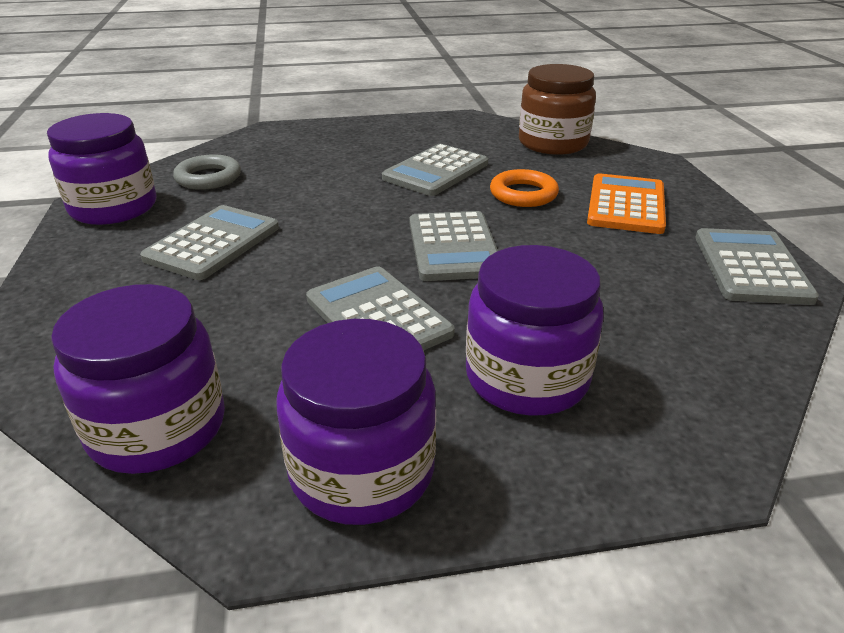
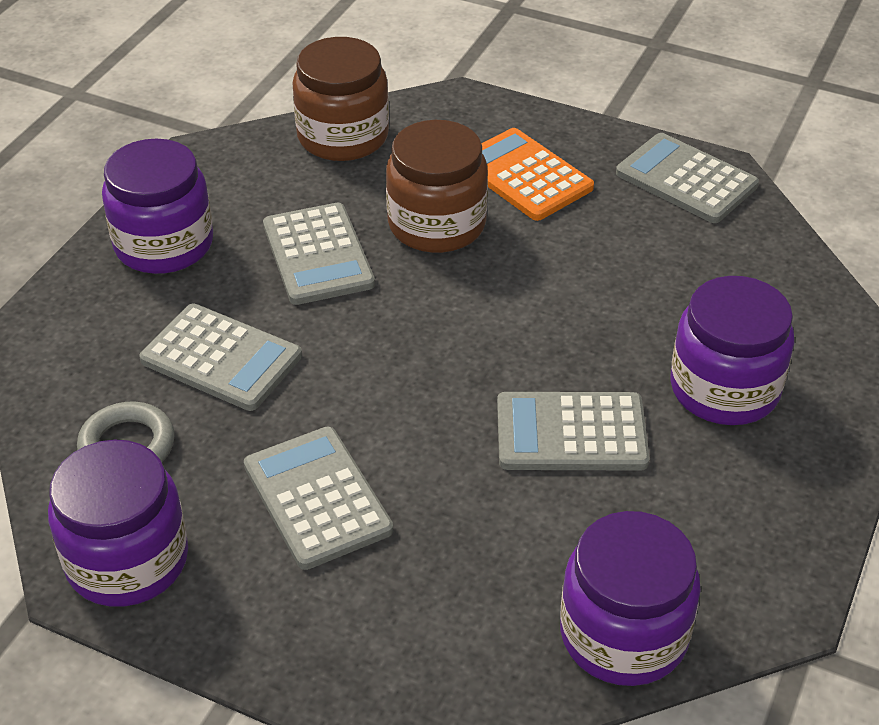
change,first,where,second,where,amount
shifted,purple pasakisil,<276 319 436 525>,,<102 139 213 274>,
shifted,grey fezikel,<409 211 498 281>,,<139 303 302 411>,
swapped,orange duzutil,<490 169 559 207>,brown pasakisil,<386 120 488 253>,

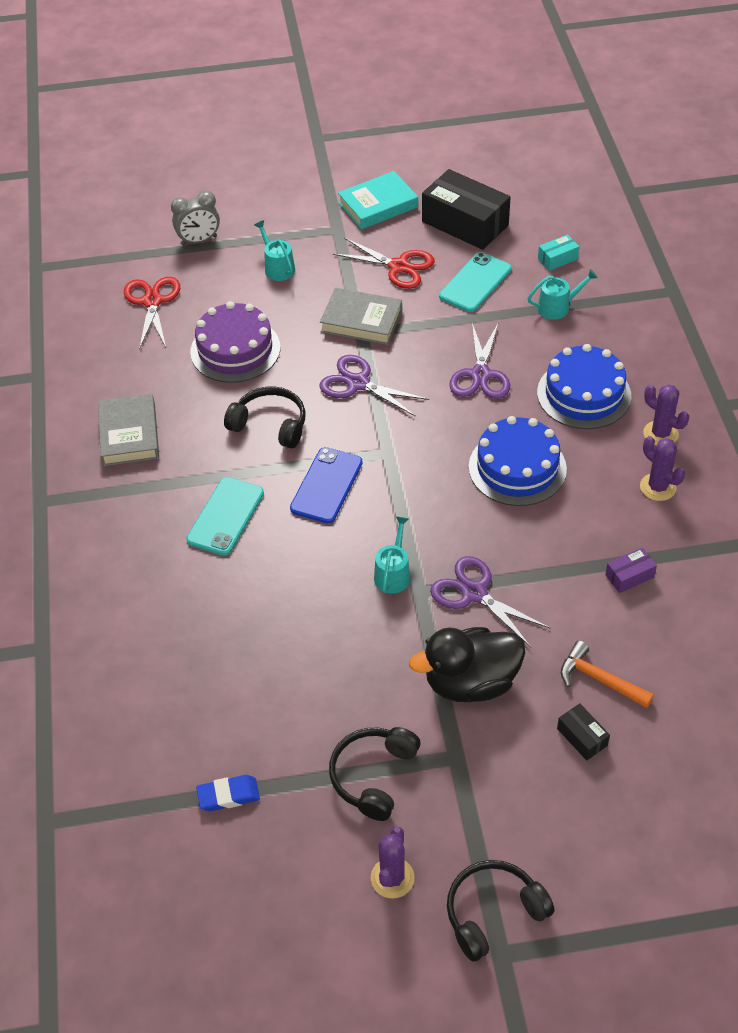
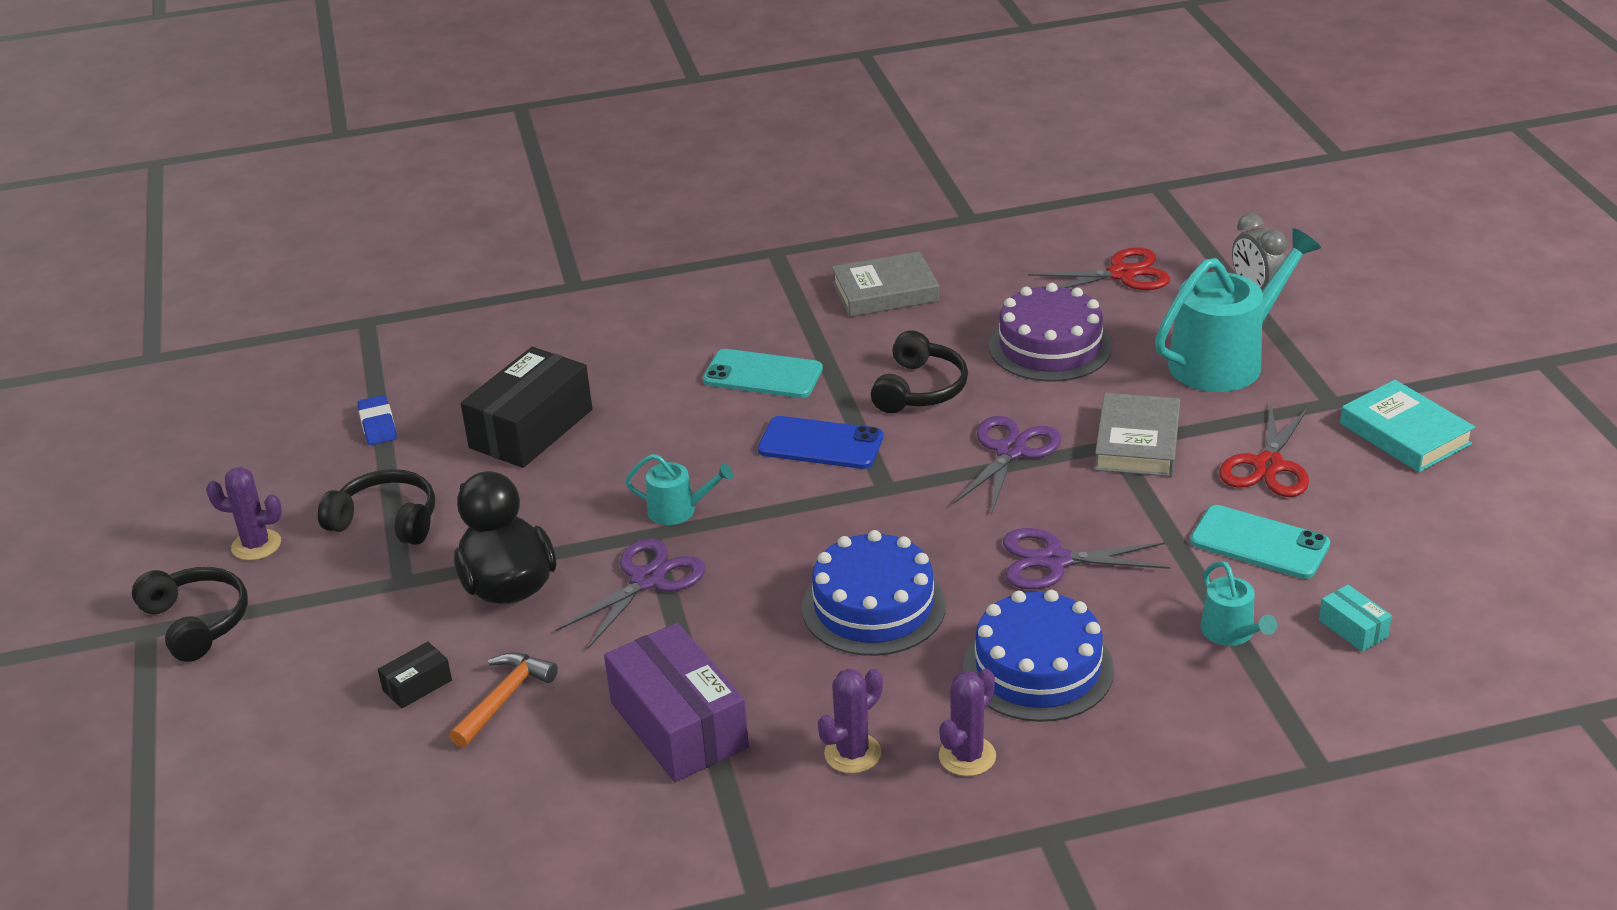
change,first,where,second,where,amount
shifted,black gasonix,<422 169 511 250>,,<461 347 592 468>,
scaled,purple gasonix,<605 548 657 593>,,<604 623 749 782>,x2.22
scaled,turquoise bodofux,<254 220 295 281>,,<1155 228 1321 392>,x2.07

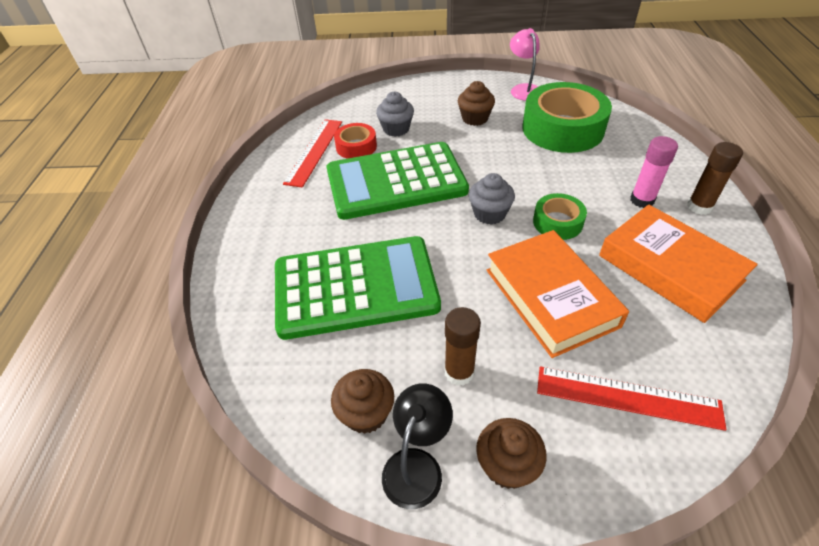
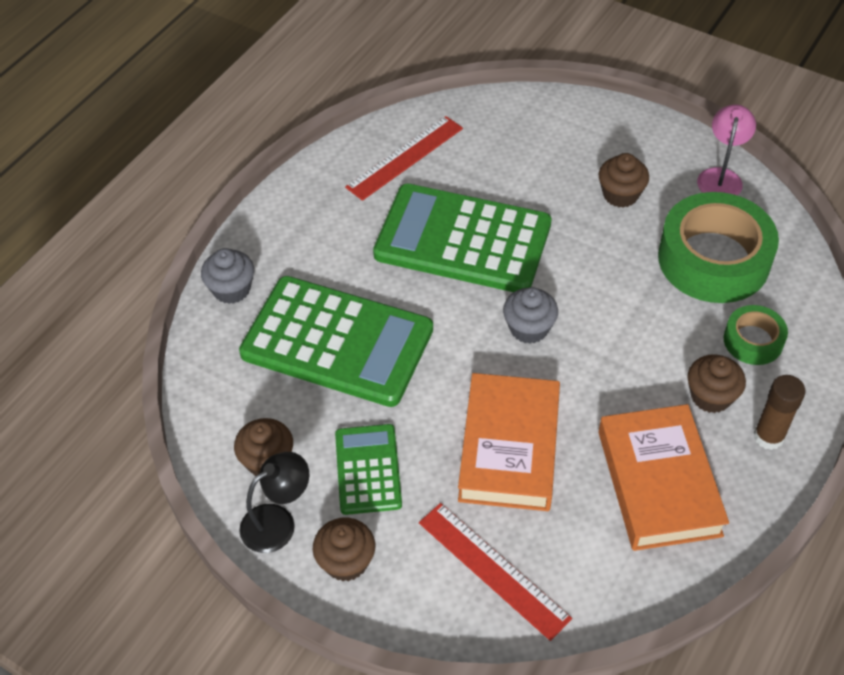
change,first,where,second,where,amount
shifted,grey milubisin,<376 92 414 137>,,<201 248 254 304>,
swapped,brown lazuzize,<445 307 481 386>,green fezikel,<335 424 402 515>,
swapped,pink lazuzize,<630 136 678 208>,brown milubisin,<687 354 746 413>,
shifted,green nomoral,<533 193 587 240>,,<724 305 788 365>,
gone,red nomoral,<334 123 377 159>,,,

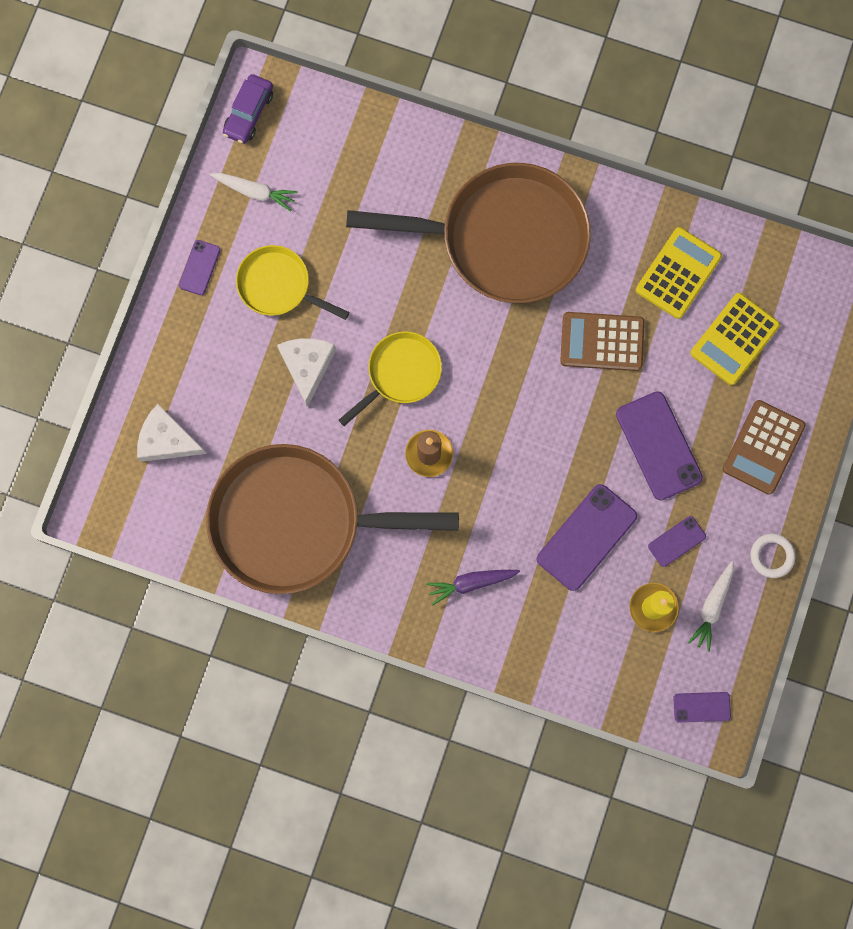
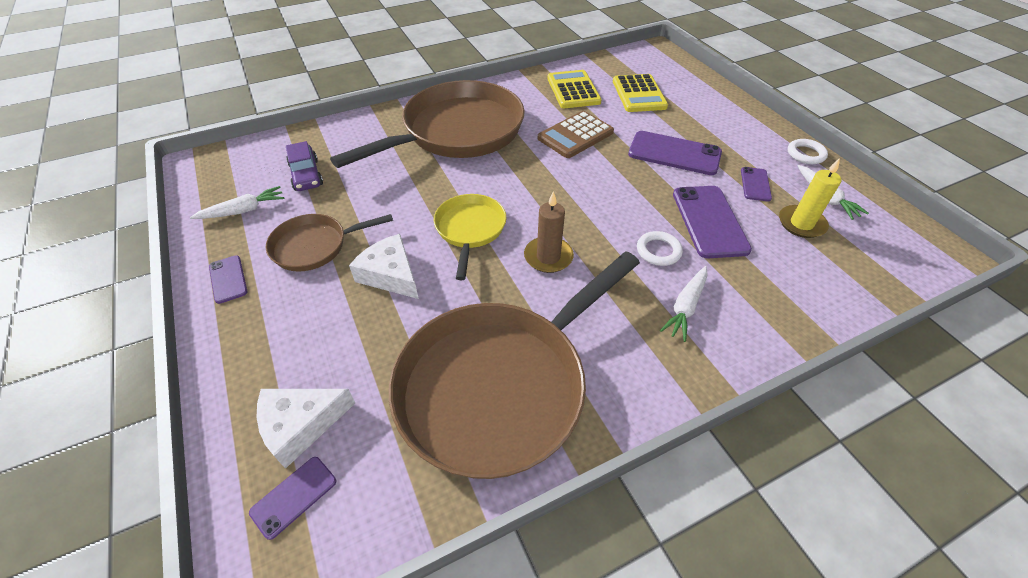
change,first,where,second,where,amount
shifted,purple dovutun,<673 692 731 723>,,<249 457 336 540>,
repainted,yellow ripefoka,<236 245 349 320>,brown ripefoka,<266 214 393 271>,
shifted,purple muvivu,<223 74 273 144>,,<286 141 323 191>,
new,,,white duzutil,<637 231 683 266>,
repainted,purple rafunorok,<426 570 520 605>,white rafunorok,<660 266 708 342>,
gone,brown fezikel,<723 400 806 495>,,,

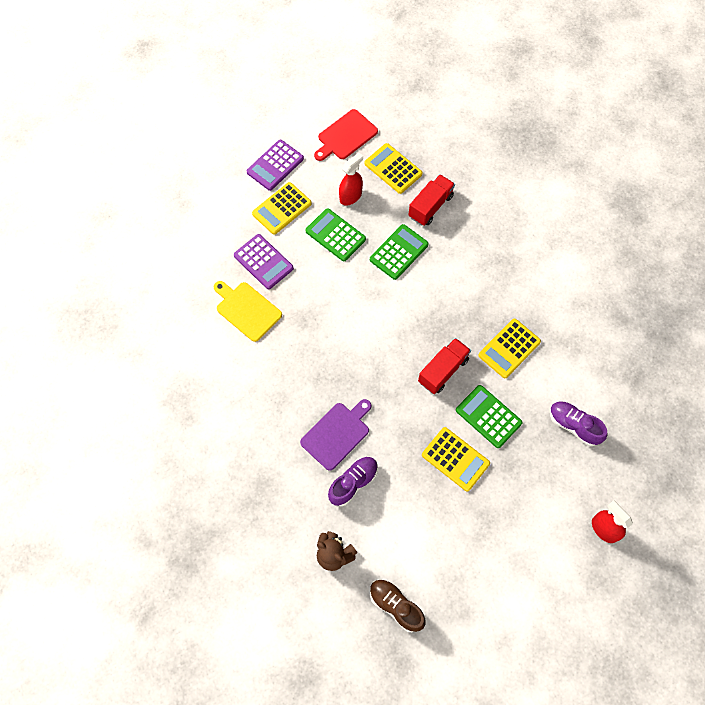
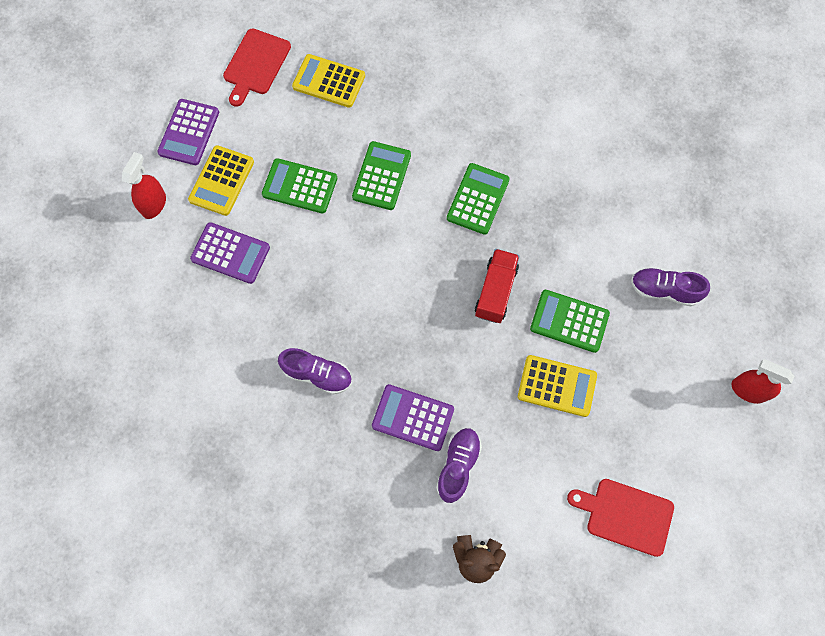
change,first,where,second,where,amount
shifted,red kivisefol,<339 153 363 206>,,<122 152 166 219>,
new,,,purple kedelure,<278 348 352 394>,
swapped,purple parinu,<300 399 371 470>,purple fezikel,<372 384 454 451>,
new,,,green fezikel,<447 163 510 235>,
new,,,red parinu,<567 479 674 557>,
gone,yellow parinu,<214 281 282 342>,,,
gone,brown kedelure,<370 579 425 632>,,,
gone,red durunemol,<408 175 455 226>,,,
gone,yellow fezikel,<478 319 541 378>,,,

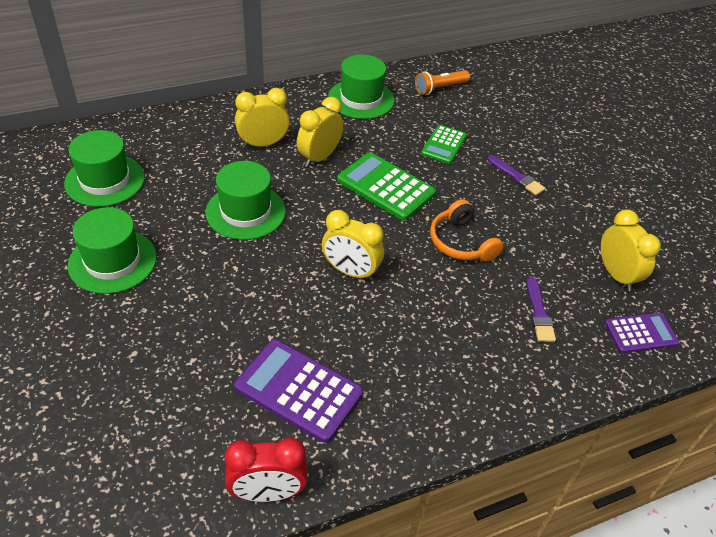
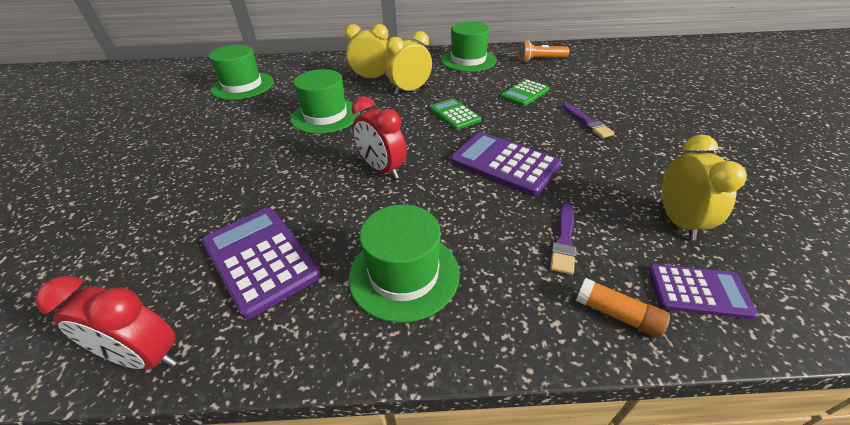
change,first,where,second,where,amount
shifted,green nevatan,<68 207 157 294>,,<348 205 460 323>,
repainted,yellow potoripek,<322 210 384 281>,red potoripek,<352 96 407 179>,
scaled,green fezikel,<337 152 436 221>,,<429 98 481 130>,x0.62
swapped,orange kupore,<430 199 503 261>,purple fezikel,<450 132 562 196>,
new,,,orange lazuzize,<576 278 670 338>,

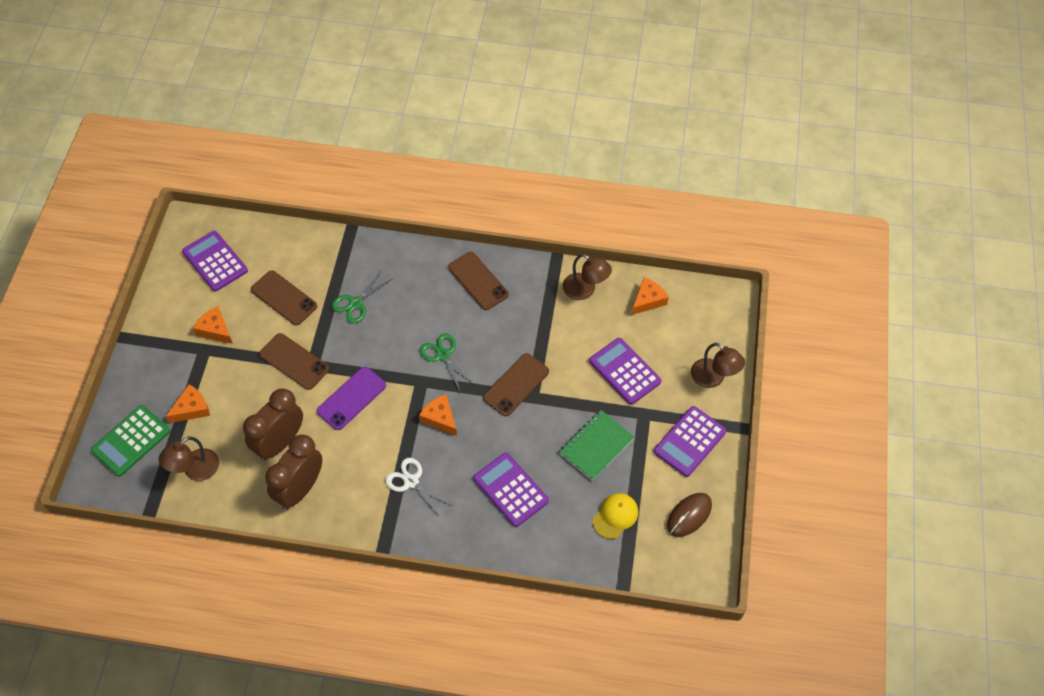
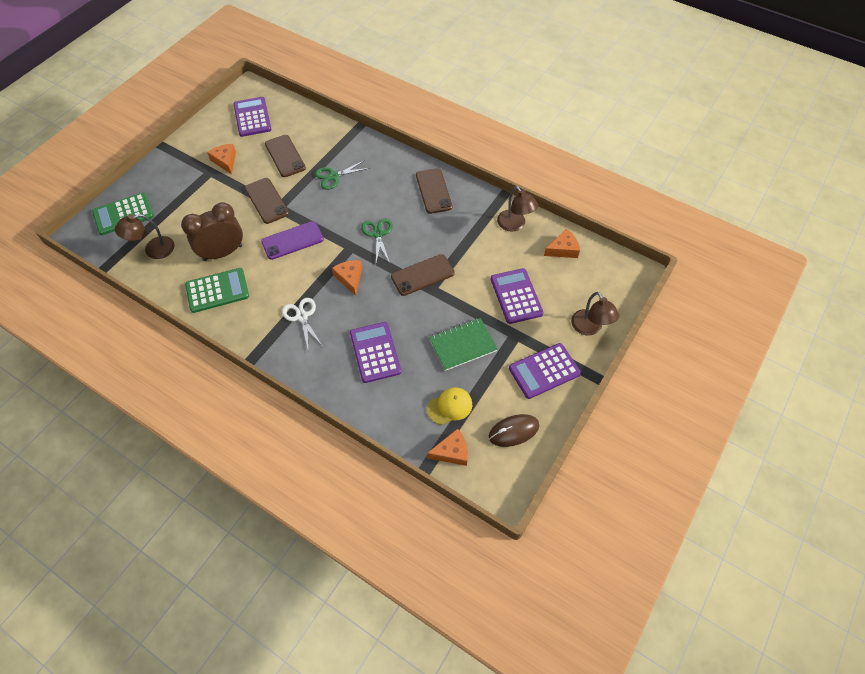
change,first,where,second,where,amount
swapped,brown potoripek,<265 434 322 509>,green fezikel,<185 268 249 313>,
shifted,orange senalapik,<166 384 210 423>,,<427 429 468 466>,

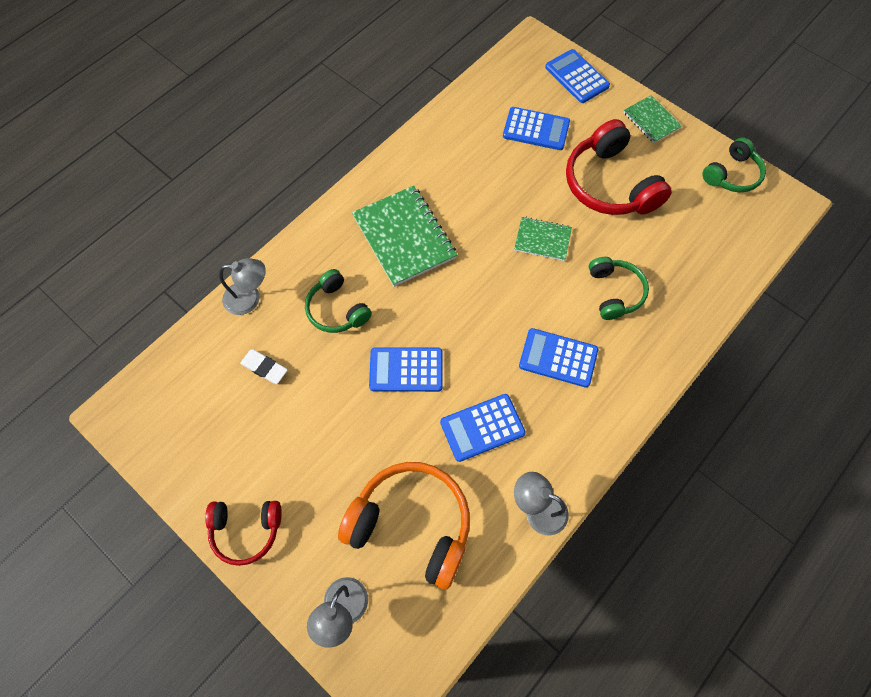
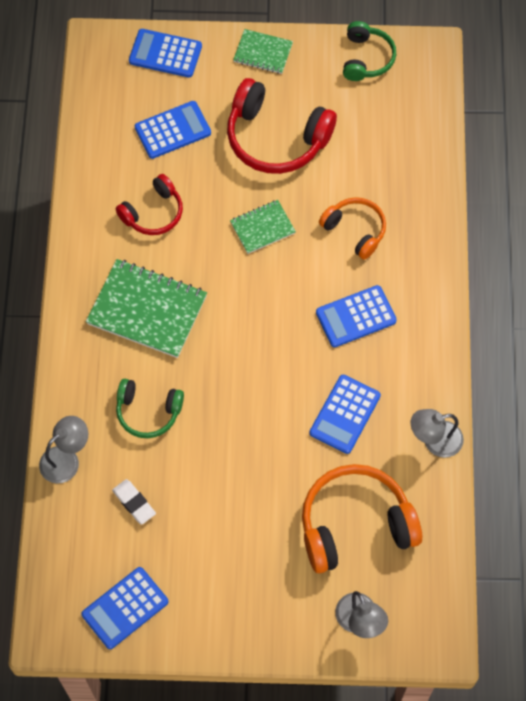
change,first,where,second,where,amount
shifted,blue fezikel,<369 347 443 392>,,<81 567 168 649>,
rotated,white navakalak,<240 349 288 384>,,<112 479 156 525>,60 degrees clockwise
shifted,red kupore,<205 501 282 566>,,<116 174 183 235>,
repainted,green kupore,<589 257 649 320>,orange kupore,<319 197 386 260>,

